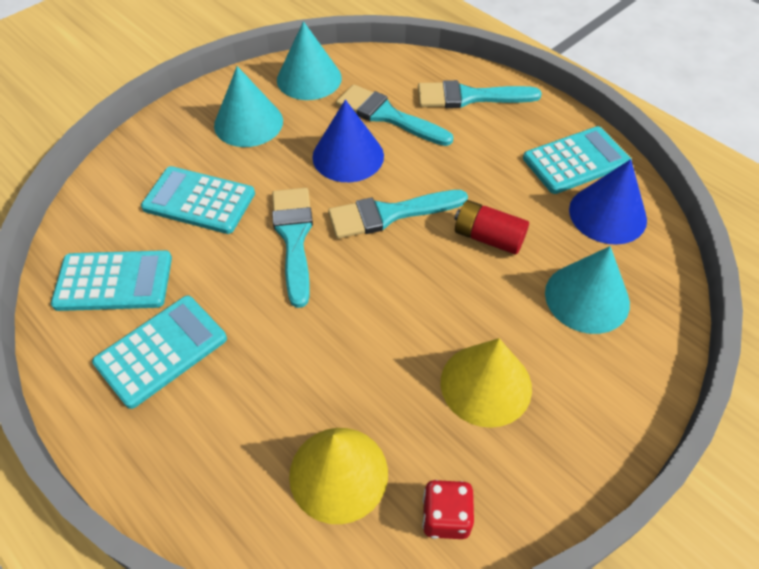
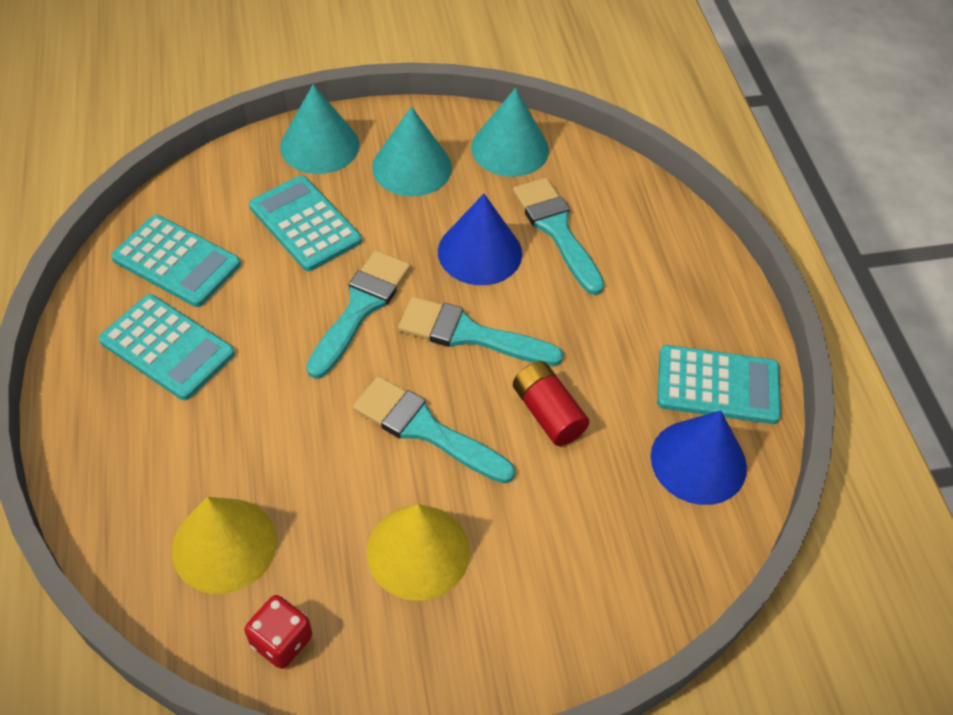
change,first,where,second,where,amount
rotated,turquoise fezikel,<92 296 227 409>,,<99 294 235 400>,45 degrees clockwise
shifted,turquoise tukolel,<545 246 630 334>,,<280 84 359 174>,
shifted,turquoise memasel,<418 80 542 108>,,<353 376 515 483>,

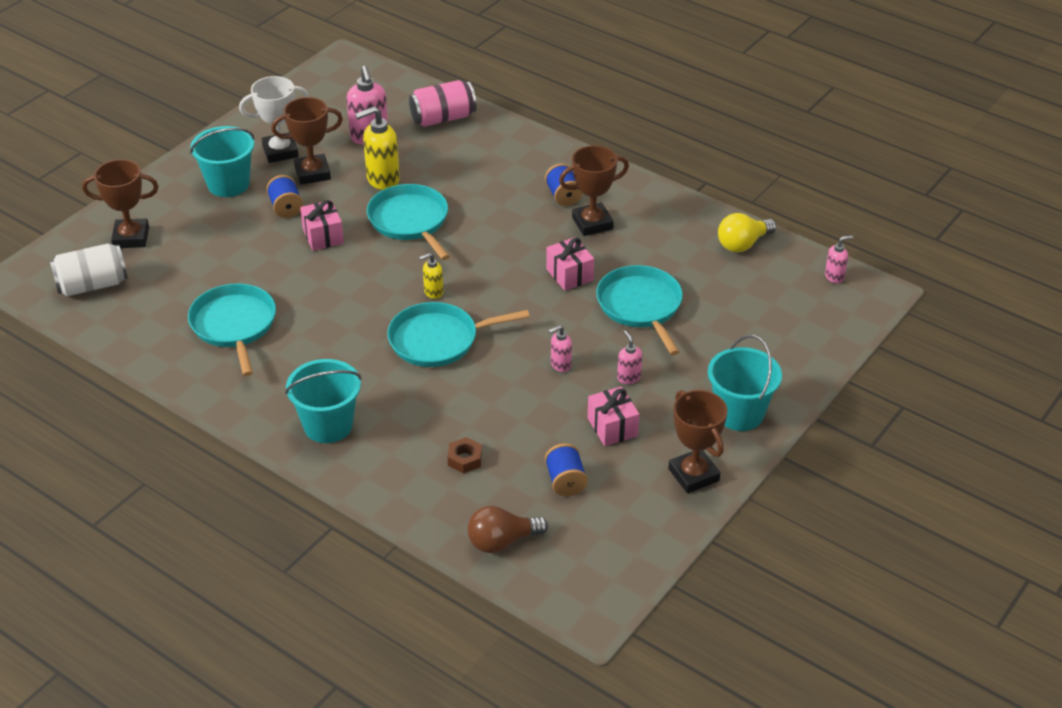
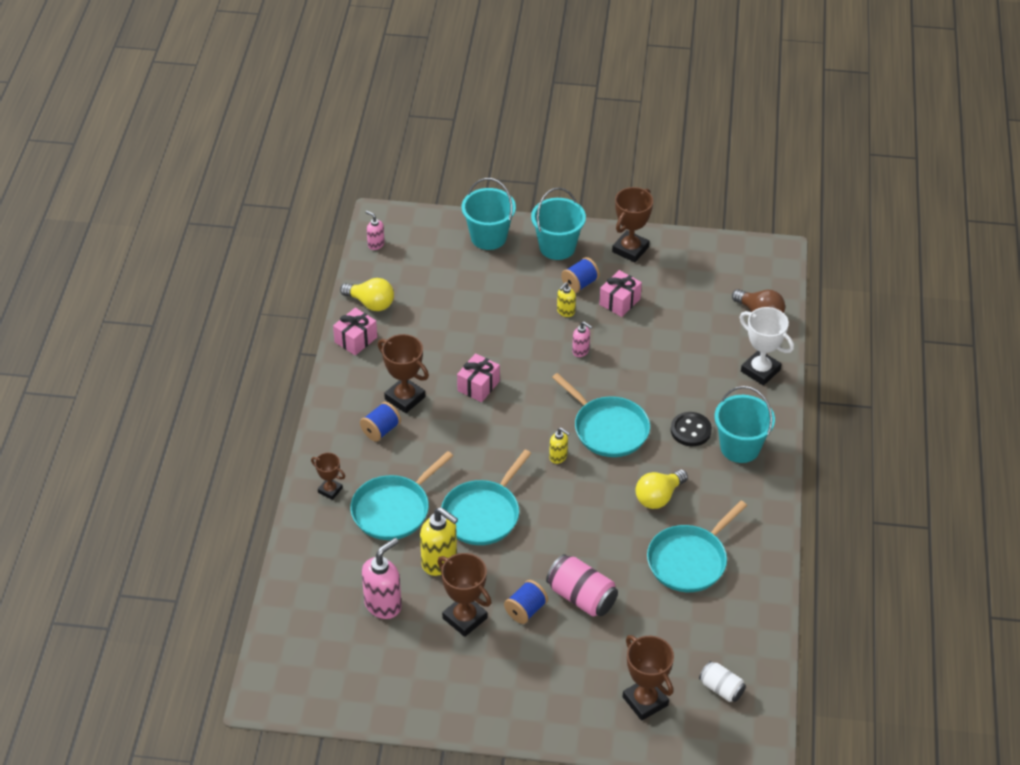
change,first,where,second,where,amount
new,,,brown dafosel,<311 453 345 500>,
shifted,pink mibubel,<300 200 344 251>,,<333 308 377 356>,
shifted,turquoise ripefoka,<596 265 683 355>,,<350 451 453 540>,
shifted,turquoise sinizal,<190 126 255 197>,,<462 178 516 250>,
shifted,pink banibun,<409 80 477 127>,,<546 554 618 616>,
repainted,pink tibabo,<617 330 642 384>,yellow tibabo,<557 282 576 317>,
shifted,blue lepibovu,<545 443 588 496>,,<561 257 600 293>,
new,,,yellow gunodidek,<635 469 688 509>,
new,,,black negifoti,<671 412 712 446>,
scaled,white banibun,<50 243 128 296>,,<699 661 746 702>,x0.62
shifted,white dafosel,<239 76 309 163>,,<740 307 794 386>,
gone,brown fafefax,<448 437 482 473>,,,

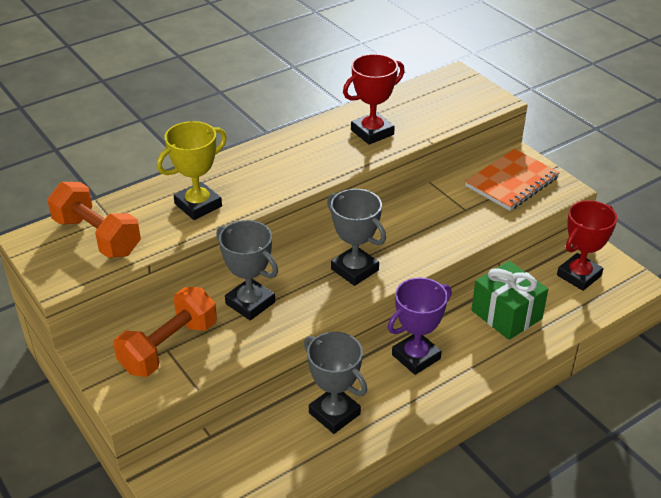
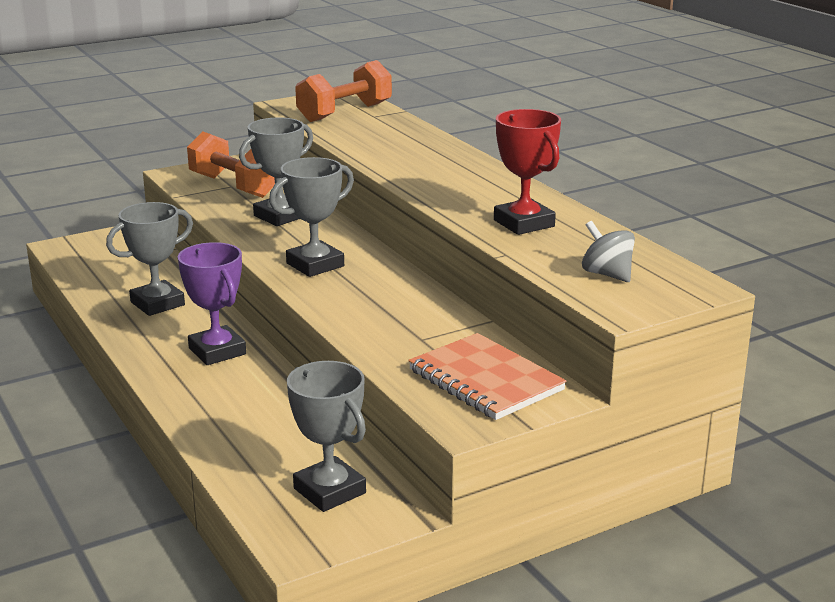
change,first,where,second,where,amount
repainted,red dafosel,<557 200 617 291>,grey dafosel,<287 361 366 512>,
new,,,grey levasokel,<582 221 635 282>,
gone,yellow dafosel,<157 121 227 220>,,,
gone,green mibubel,<471 261 548 340>,,,

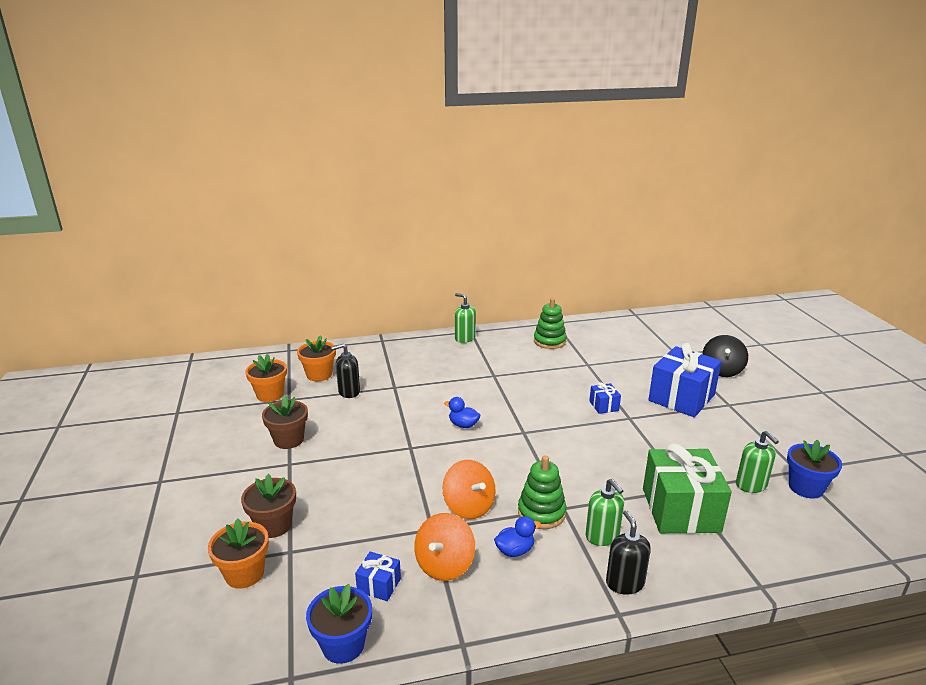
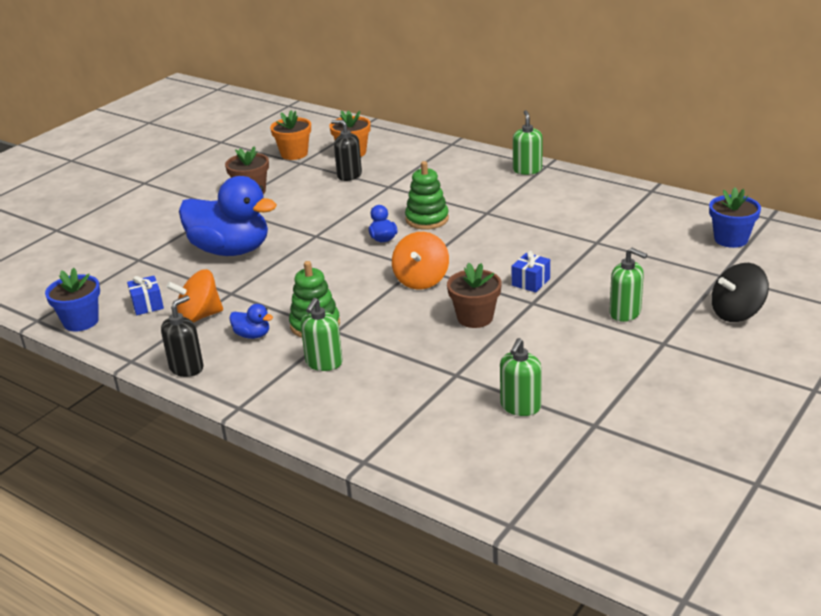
change,first,where,second,where,amount
shifted,black tibabo,<606 510 651 595>,,<161 295 204 377>,
new,,,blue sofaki,<179 176 277 256>,
shifted,orange levasokel,<442 460 496 519>,,<392 232 449 290>,
shifted,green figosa,<534 298 567 349>,,<405 161 449 230>,
shifted,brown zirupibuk,<241 474 296 538>,,<447 263 502 328>,
swapped,blue mibubel,<649 343 722 417>,green tibabo,<609 248 647 322>,
shifted,blue zirupibuk,<787 439 842 499>,,<709 187 761 248>,
gone,orange zirupibuk,<208 518 269 589>,,,
gone,green mibubel,<643 443 732 534>,,,

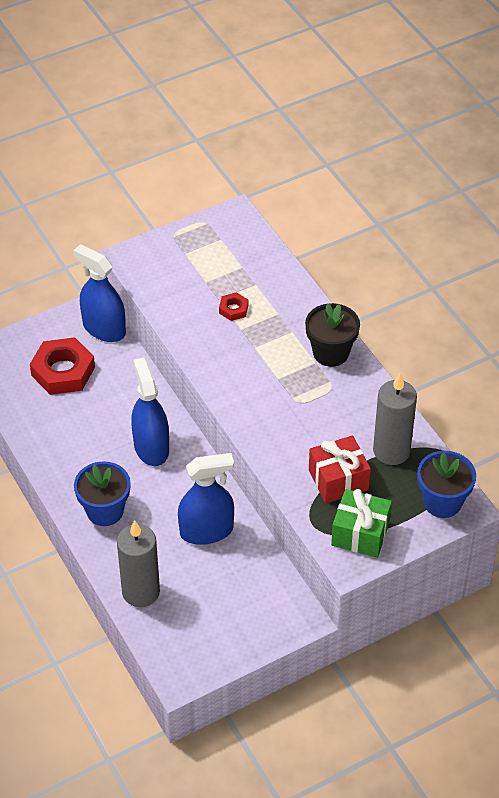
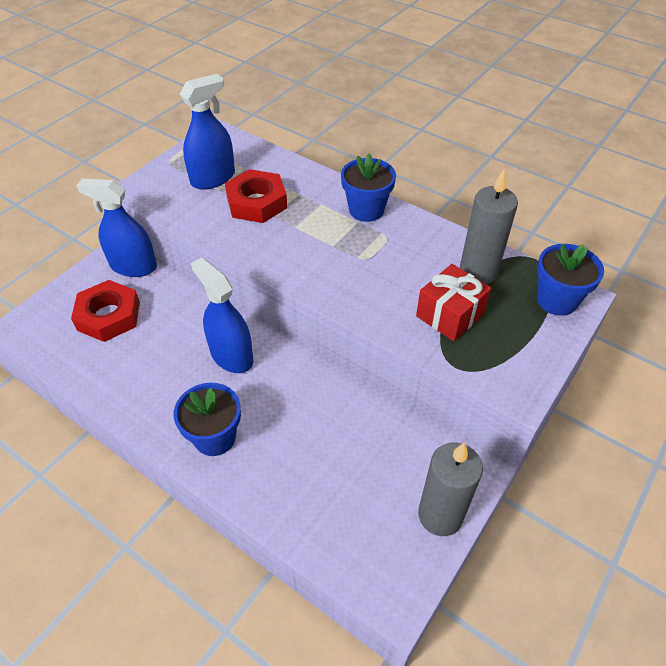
change,first,where,second,where,amount
shifted,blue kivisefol,<178 453 234 545>,,<180 74 235 190>,
scaled,red fafefax,<219 292 248 321>,,<225 169 287 223>,x2.07
repainted,black zirupibuk,<305 303 360 367>,blue zirupibuk,<341 154 396 222>,
shifted,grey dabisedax,<117 520 160 607>,,<418 442 483 536>,
gone,green mibubel,<331 489 392 558>,,,

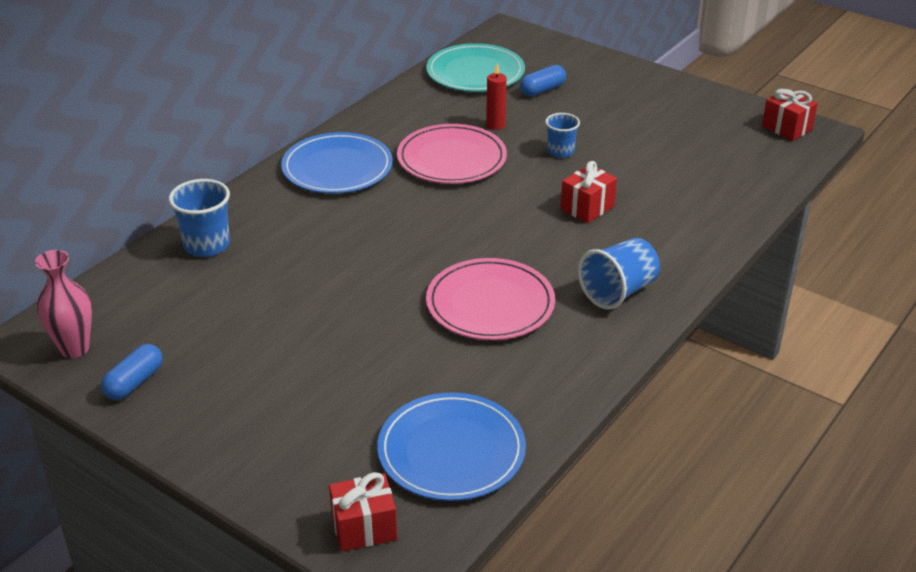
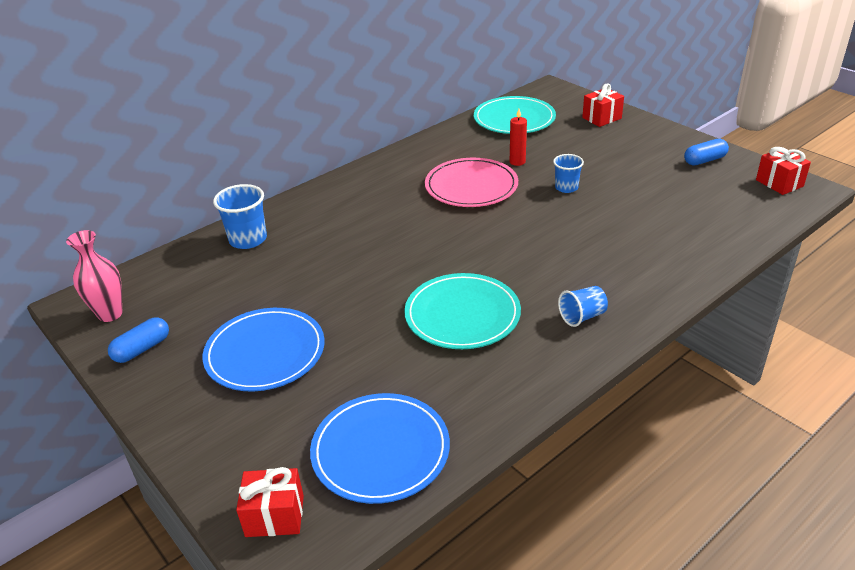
change,first,where,second,where,amount
shifted,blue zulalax,<281 132 393 193>,,<203 308 325 392>,
repainted,pink zulalax,<426 258 555 340>,turquoise zulalax,<404 273 521 349>,
scaled,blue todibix,<578 238 660 310>,,<558 286 608 327>,x0.65
shifted,red mibubel,<561 161 617 223>,,<582 83 624 127>,
shifted,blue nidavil,<520 65 566 96>,,<684 139 729 165>,

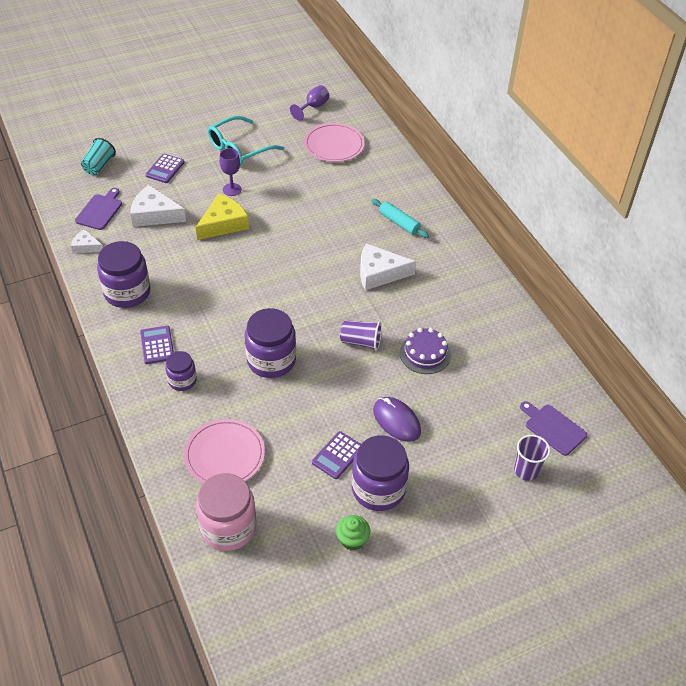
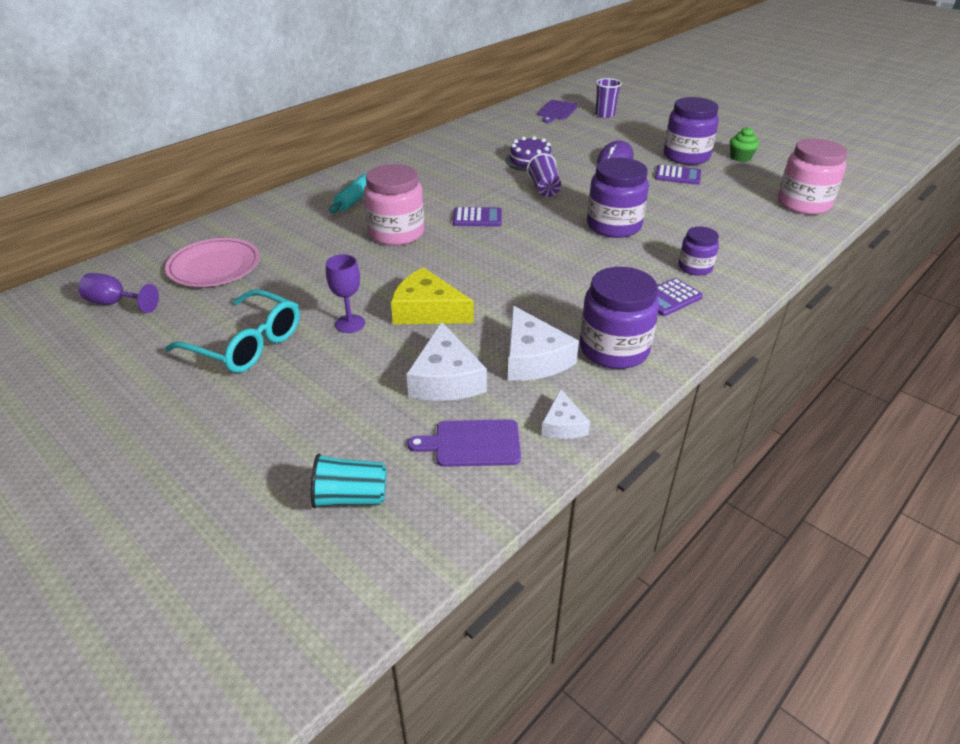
change,first,where,second,where,amount
new,,,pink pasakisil,<364 164 424 246>,
shifted,purple fezikel,<146 154 185 183>,,<453 207 502 227>,
shifted,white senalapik,<360 244 416 290>,,<508 306 579 381>,
gone,pink zulalax,<184 419 265 483>,,,

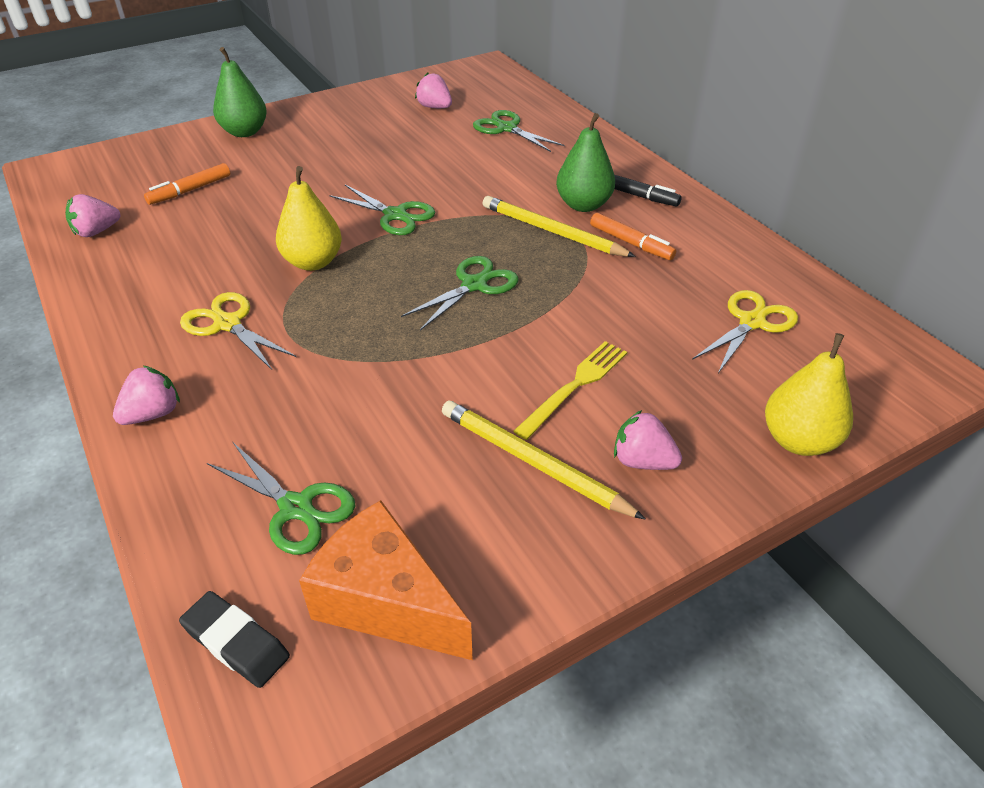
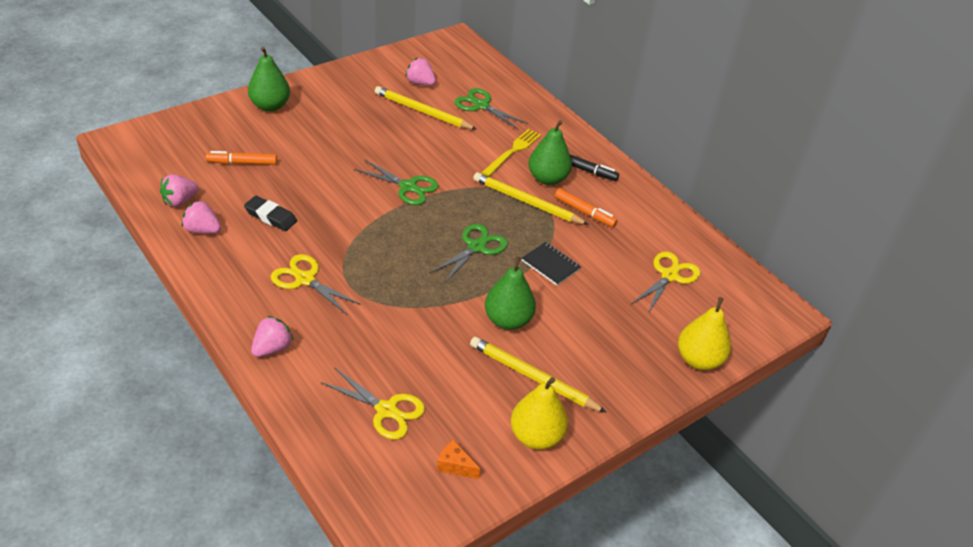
change,first,where,second,where,amount
shifted,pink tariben,<614 410 682 470>,,<182 200 221 234>,
rotated,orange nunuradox,<144 163 230 205>,,<206 151 277 165>,45 degrees clockwise
shifted,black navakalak,<179 591 290 688>,,<244 196 297 231>,
repainted,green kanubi,<207 443 355 555>,yellow kanubi,<321 368 425 440>,
new,,,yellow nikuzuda,<375 86 477 130>,
scaled,orange senalapik,<299 500 473 660>,,<437 440 481 479>,x0.43
shifted,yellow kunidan,<514 341 627 440>,,<481 129 541 177>,
new,,,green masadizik,<485 257 536 330>,
shifted,yellow masadizik,<276 166 342 271>,,<511 377 568 450>,
new,,,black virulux,<522 242 581 286>,

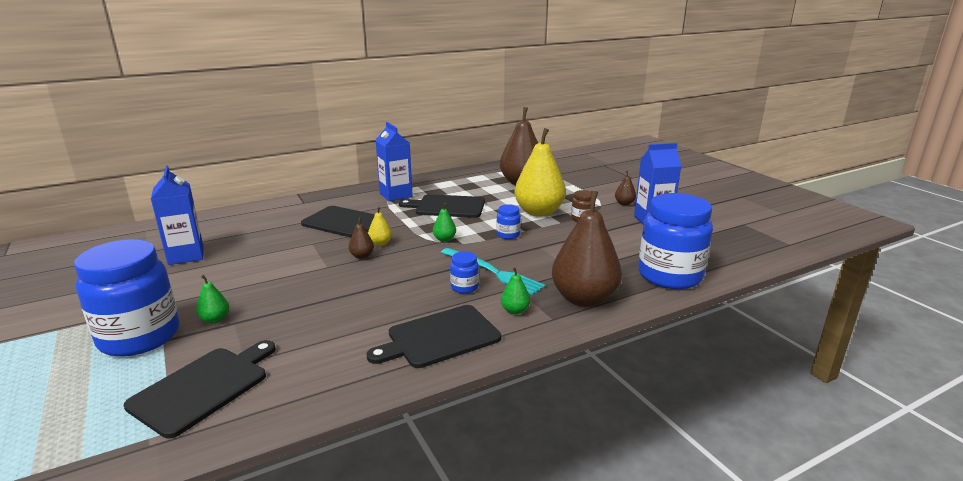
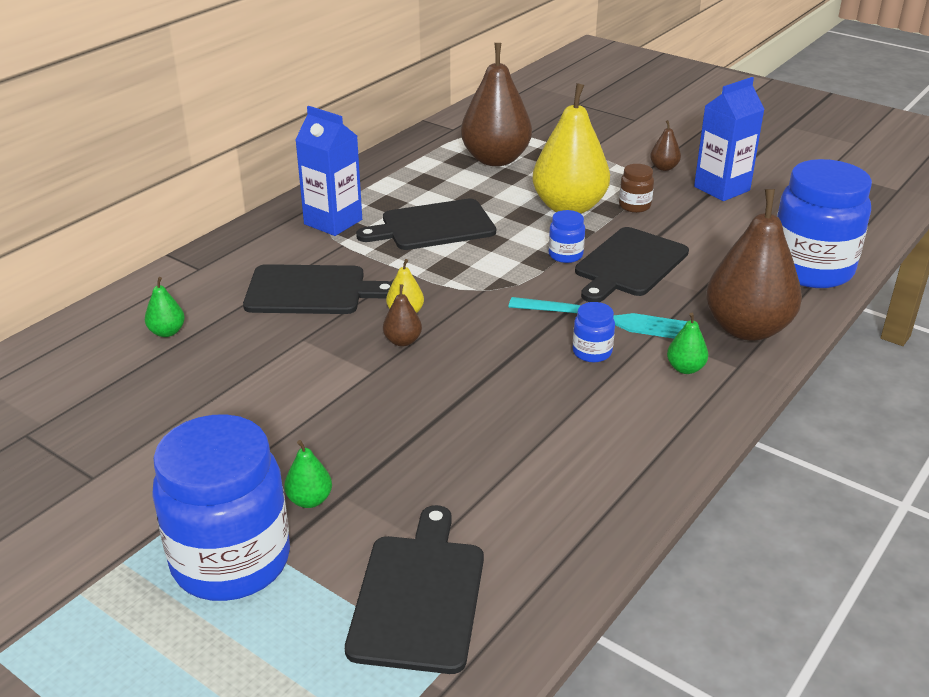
change,first,where,second,where,amount
shifted,green masadizik,<433 203 456 242>,,<145 277 185 337>,
shifted,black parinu,<366 305 501 368>,,<575 227 689 302>,
gone,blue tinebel,<151 165 204 265>,,,

